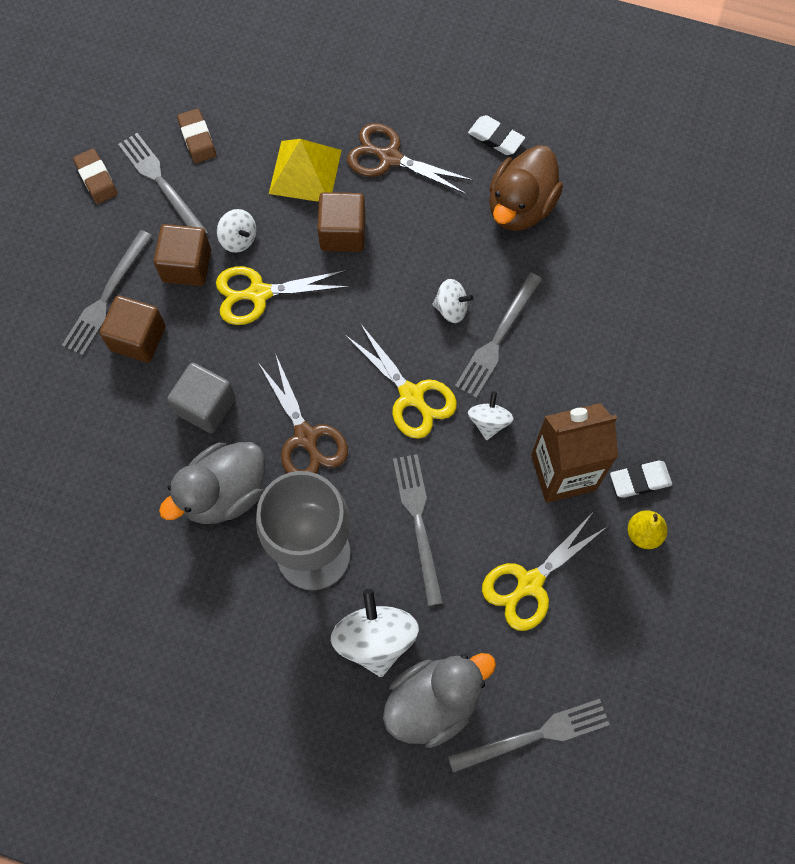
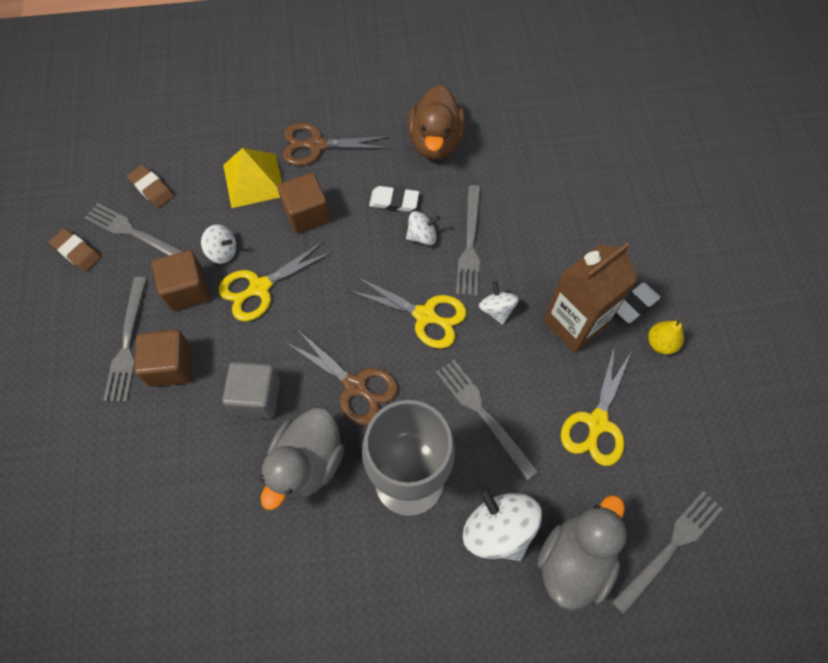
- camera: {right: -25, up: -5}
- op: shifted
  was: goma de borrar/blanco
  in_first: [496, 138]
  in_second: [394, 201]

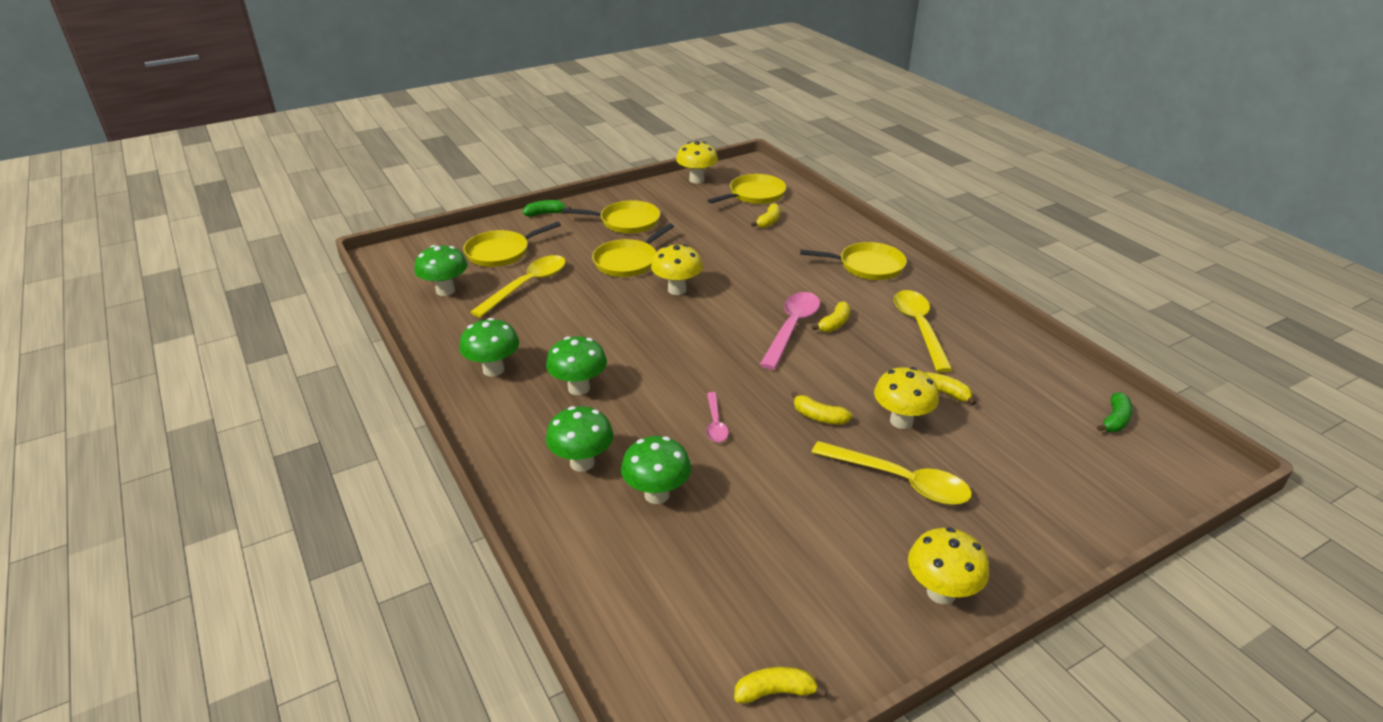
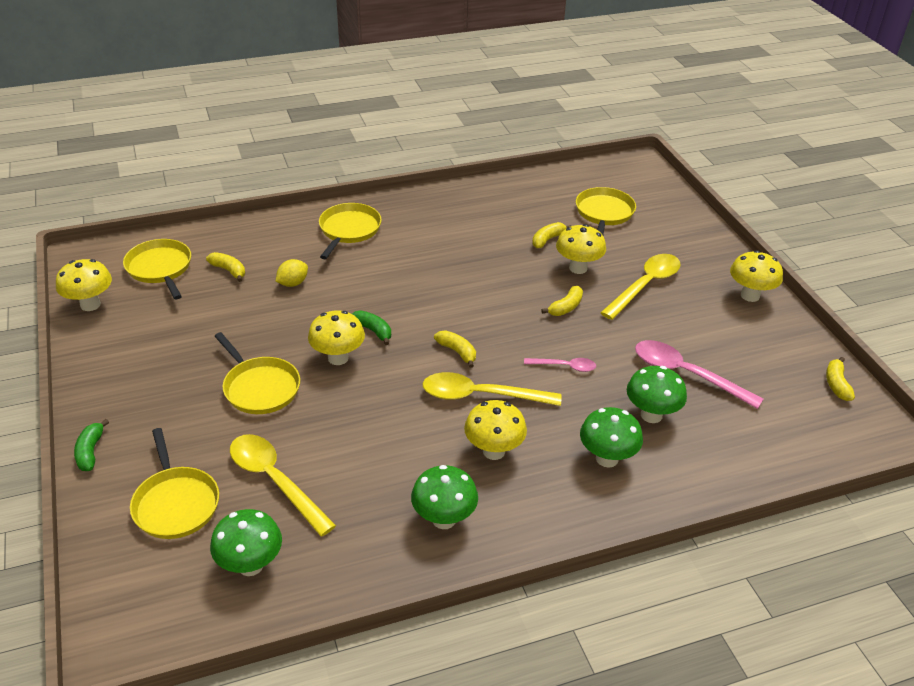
- camera: {right: -80, up: 5}
- op: new
  now: limón/amarillo
  in_second: [293, 283]
- op: shifted
  was: sartén/amarillo
  in_first: [626, 222]
  in_second: [604, 213]
- op: shifted
  was: cuchara/rosa
  in_first: [792, 328]
  in_second: [686, 374]
- op: shifted
  was: plátano/amarillo
  in_first: [834, 324]
  in_second: [457, 352]
- op: shifted
  was: cuchara/amarillo
  in_first: [919, 328]
  in_second: [481, 395]
- op: shifted
  was: plátano/verde
  in_first: [1115, 420]
  in_second: [373, 331]
- op: repainted
  was: seta/verde
  now: seta/amarillo
  in_first: [579, 388]
  in_second: [493, 451]

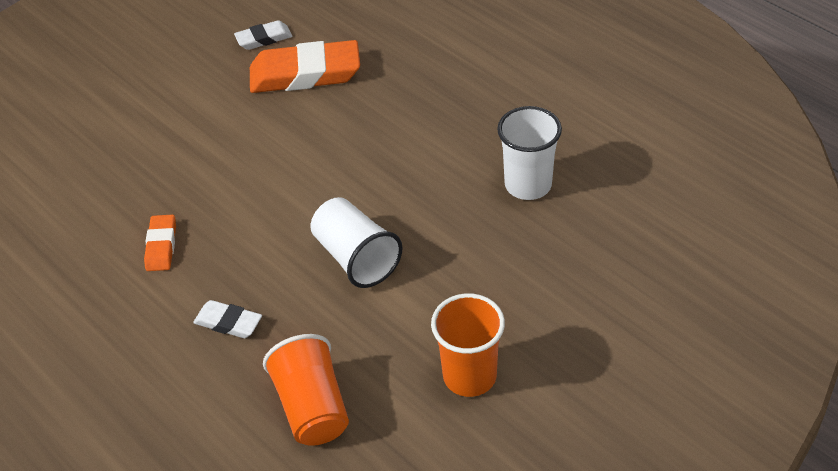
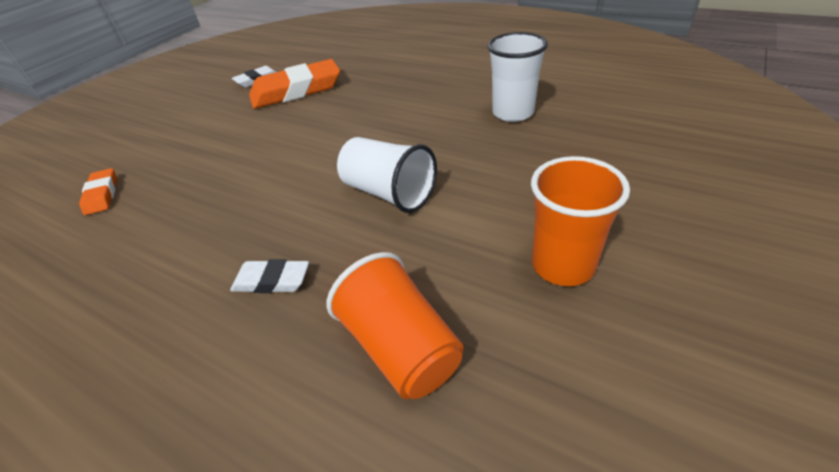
- camera: {right: -15, up: -5}
- op: shifted
  was: goma de borrar/naranja
  in_first: [161, 246]
  in_second: [102, 195]

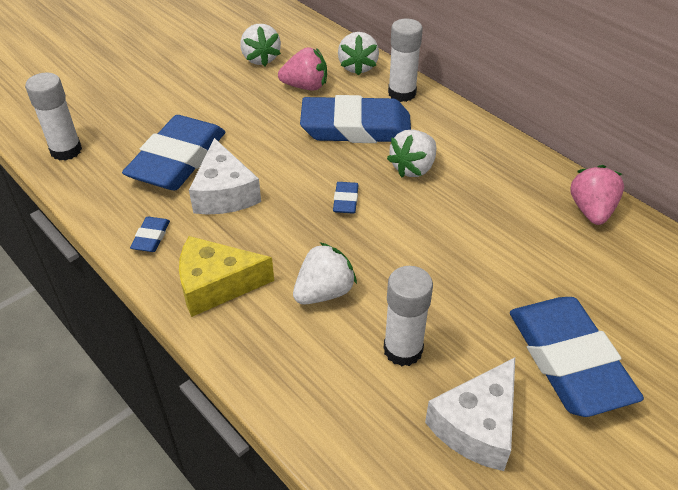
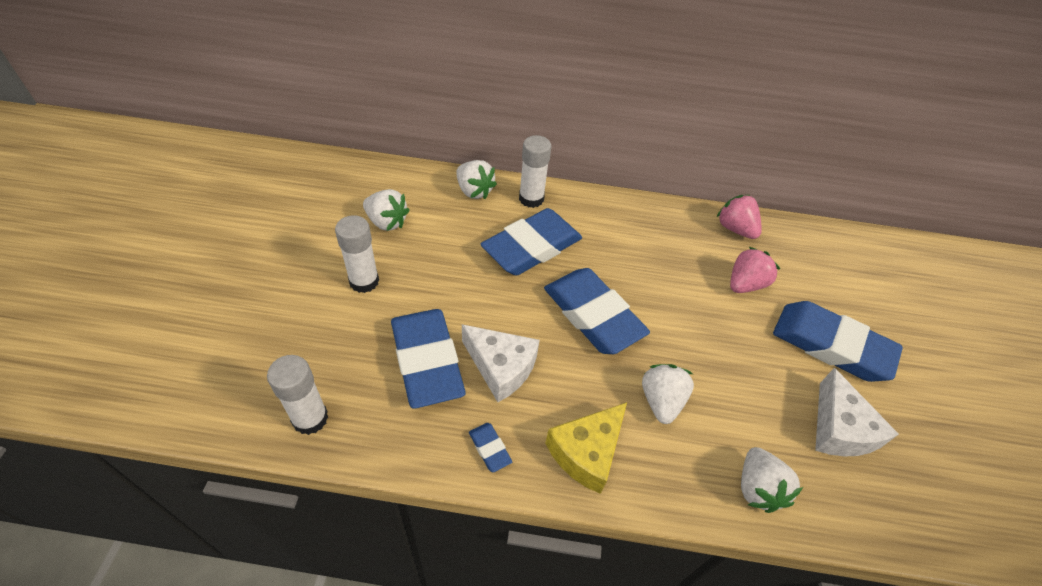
- camera: {right: -45, up: 5}
- op: shifted
  was: fresa/rosa
  in_first: [305, 86]
  in_second: [745, 284]
- op: shifted
  was: barra de pegamento/blanco
  in_first: [403, 349]
  in_second: [364, 281]
- op: shifted
  was: fresa/blanco
  in_first: [413, 168]
  in_second: [757, 488]
- op: scaled
  was: goma de borrar/azul
  in_first: [345, 200]
  in_second: [593, 315]
  ratio: 2.47

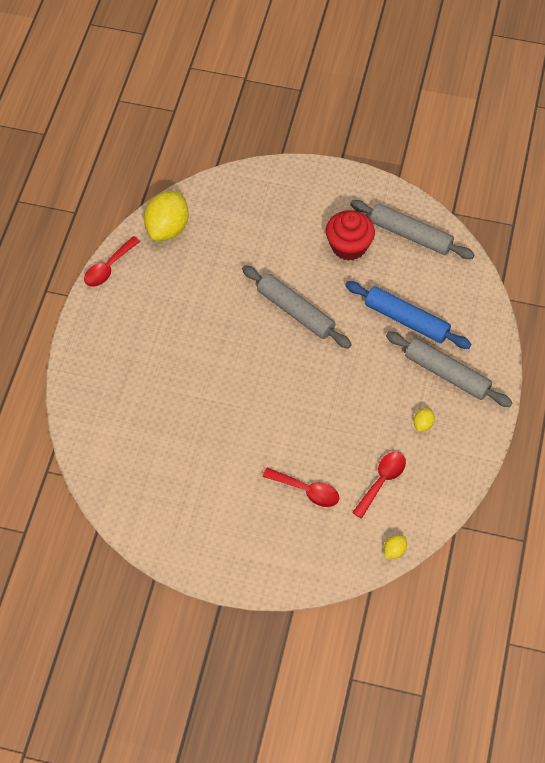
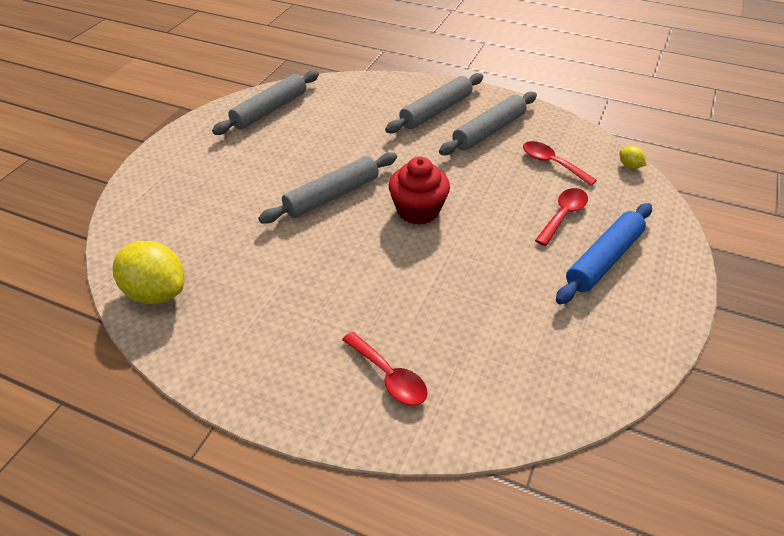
- camera: {right: -80, up: -15}
- op: shifted
  was: cuchara/rojo
  in_first: [108, 267]
  in_second: [389, 376]
- op: shifted
  was: magdalena/rojo
  in_first: [349, 246]
  in_second: [418, 210]
- op: shifted
  was: rodillo/azul
  in_first: [406, 320]
  in_second: [603, 259]
- op: swapped
  was: limón/amarillo
  now: rodillo/gris
  in_first: [423, 424]
  in_second: [489, 131]

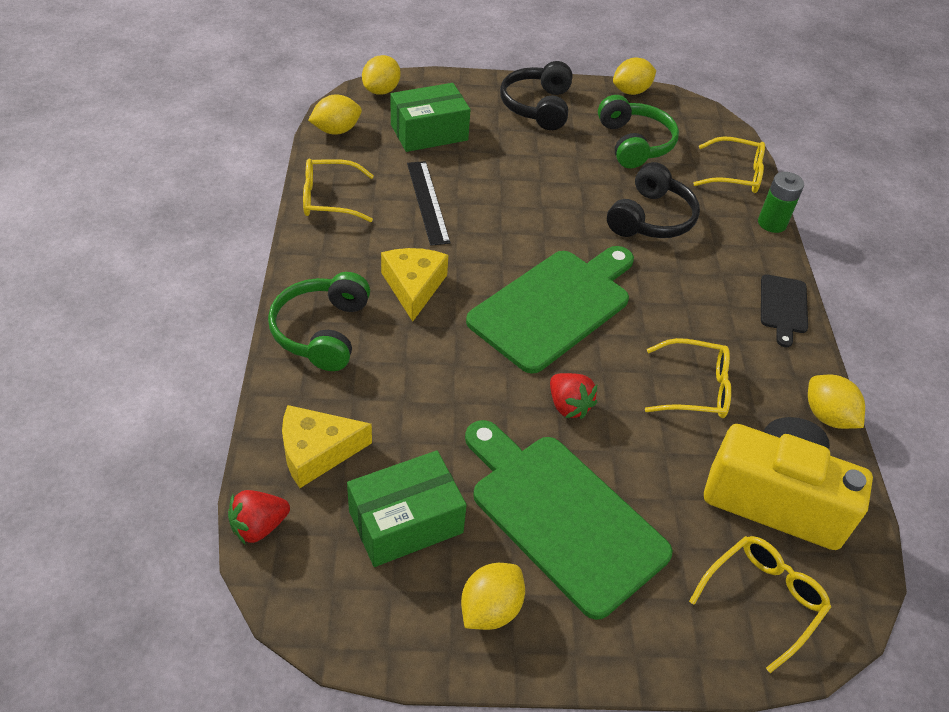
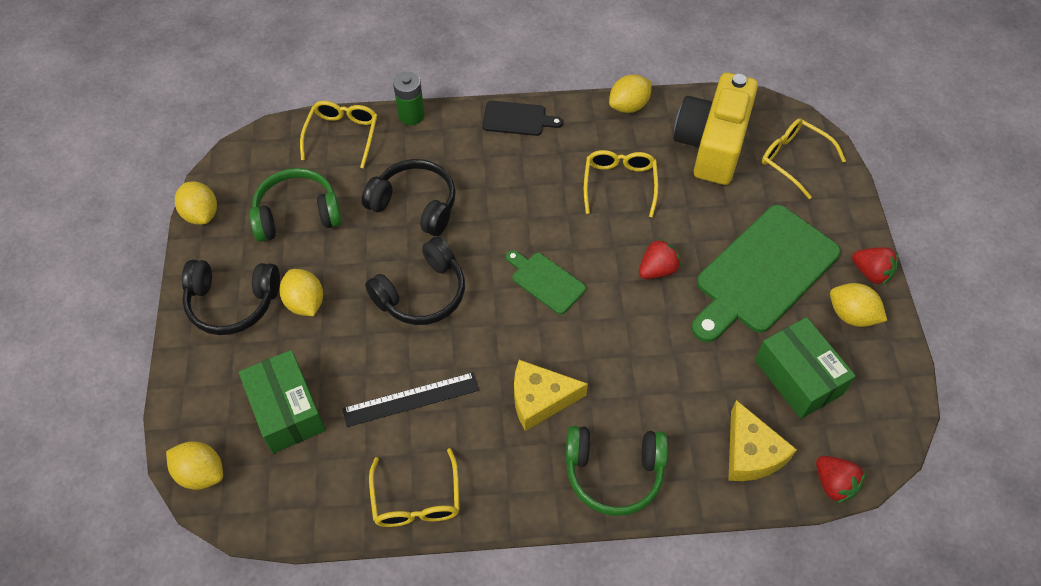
- camera: {right: -90, up: 10}
- op: new
  now: auriculares/negro
  in_second: [422, 293]
- op: new
  now: fresa/rojo
  in_second: [871, 273]
- op: shifted
  was: limón/amarillo
  in_first: [336, 130]
  in_second: [305, 303]
- op: scaled
  was: tabla de cortar/verde
  in_first: [554, 306]
  in_second: [545, 281]
  ratio: 0.48

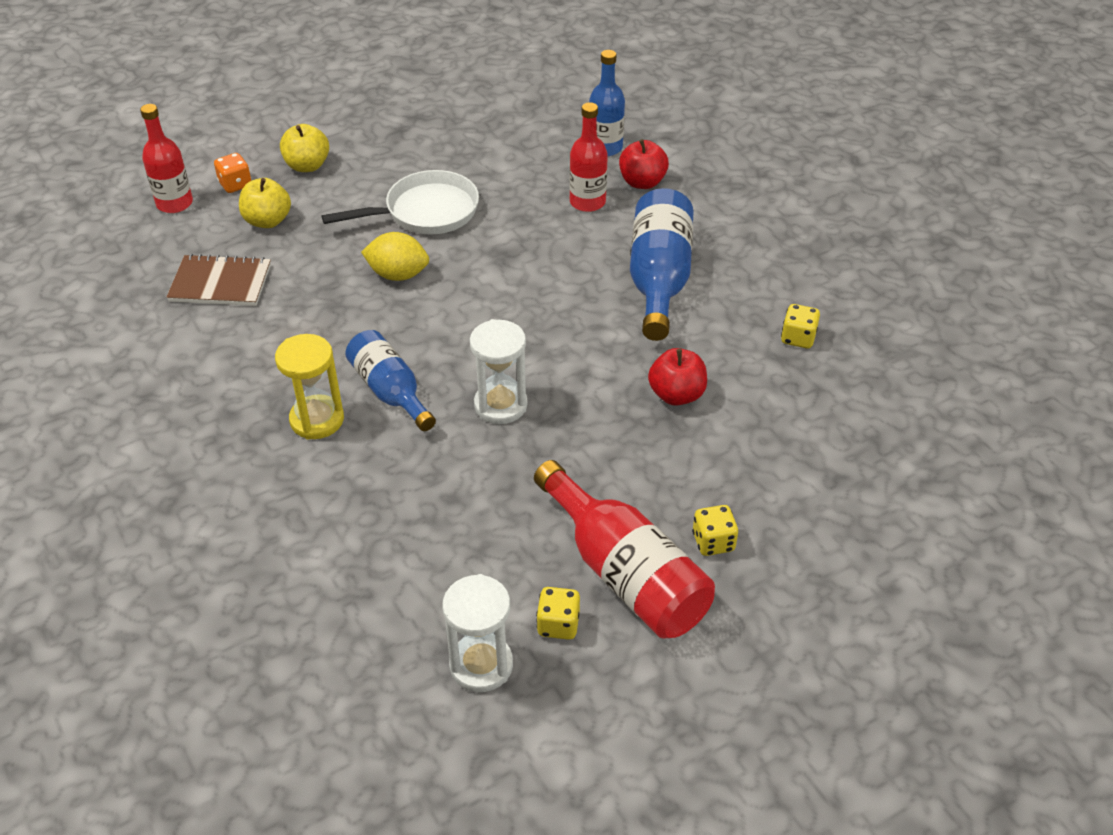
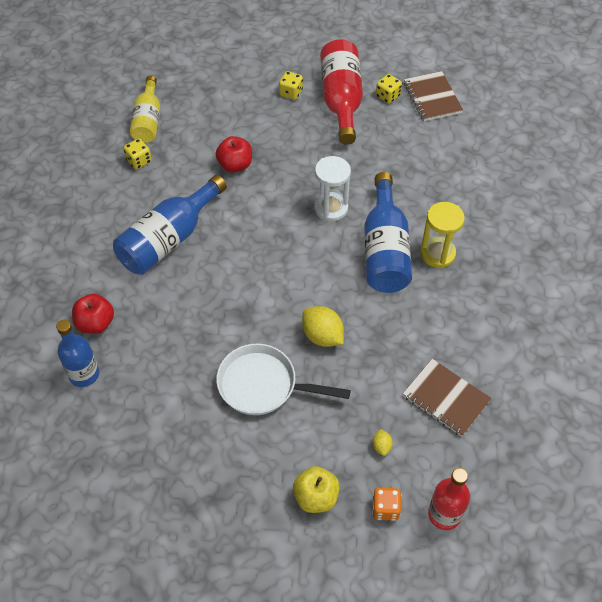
- camera: {right: -145, up: 10}
- op: gone
  was: botella/rojo
  in_first: [587, 202]
- op: new
  now: botella/amarillo
  in_second: [148, 120]
- op: swapped
  was: manzana/amarillo
  now: limón/amarillo
  in_first: [267, 221]
  in_second: [381, 446]
- op: swapped
  was: reloj de arena/blanco
  now: cuaderno/marrón
  in_first: [481, 665]
  in_second: [432, 98]
- op: scaled
  was: botella/azul
  in_first: [390, 391]
  in_second: [385, 250]
  ratio: 1.52

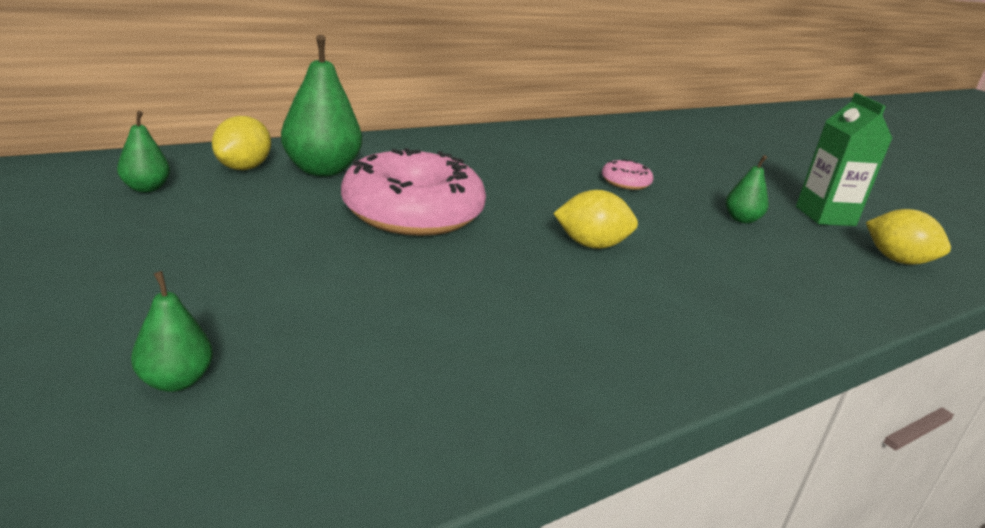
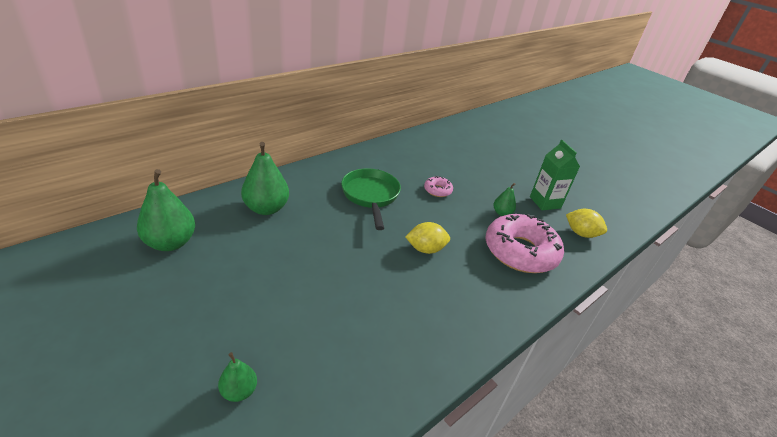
- camera: {right: -10, up: 10}
- op: gone
  was: limón/amarillo
  in_first: [243, 168]
- op: new
  now: sartén/verde
  in_second: [370, 196]
- op: shifted
  was: rosquilla/rosa
  in_first: [413, 212]
  in_second: [520, 251]
- op: scaled
  was: pera/verde
  in_first: [146, 188]
  in_second: [170, 243]
  ratio: 1.88

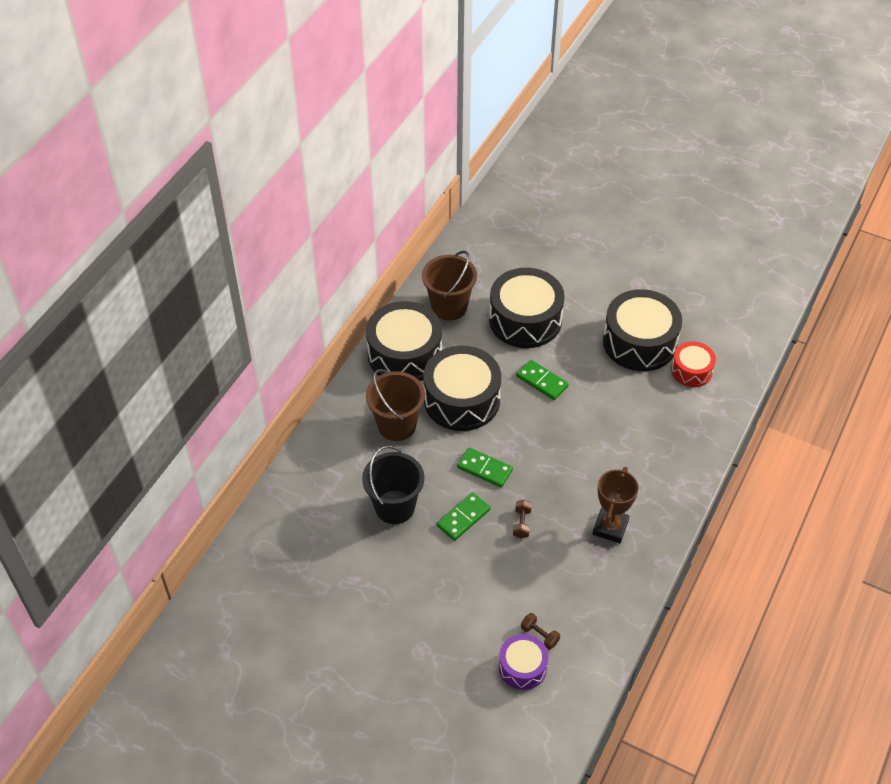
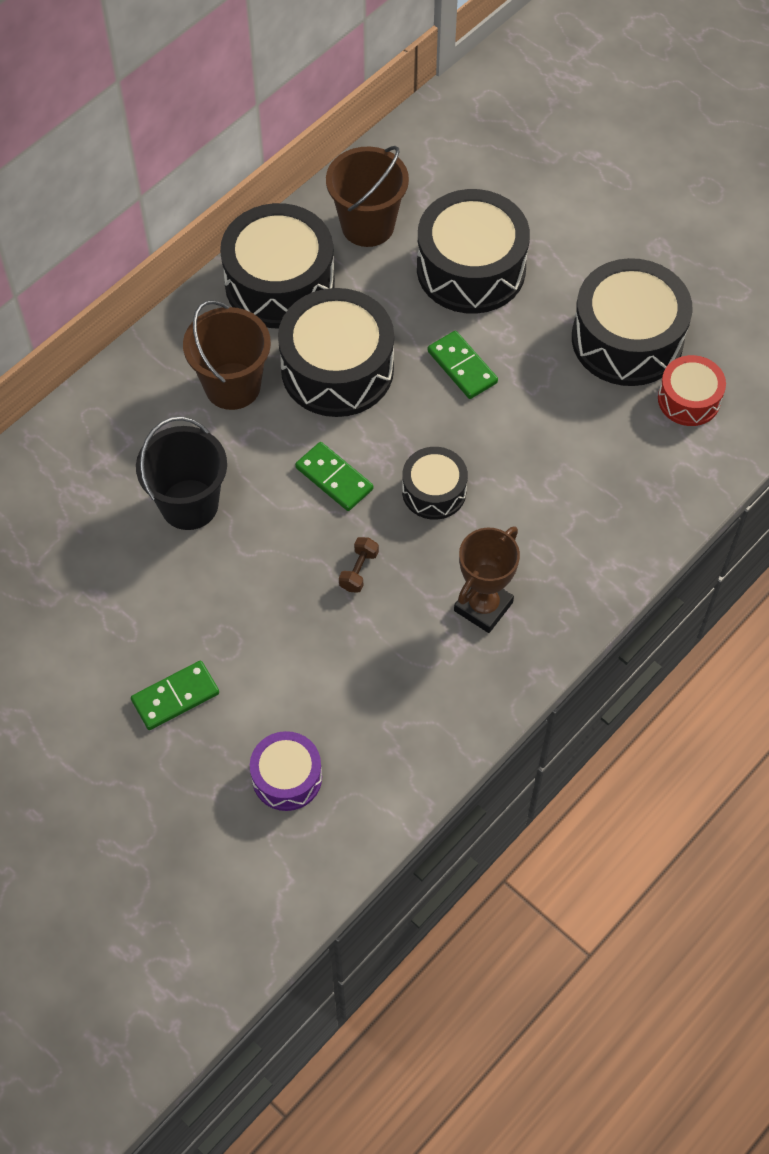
- camera: {right: 15, up: 10}
- op: gone
  was: mancuerna/marrón
  in_first: [539, 635]
- op: new
  now: tambor/negro
  in_second: [434, 491]
- op: shifted
  was: ficha de dominó/verde
  in_first: [463, 518]
  in_second: [175, 697]

